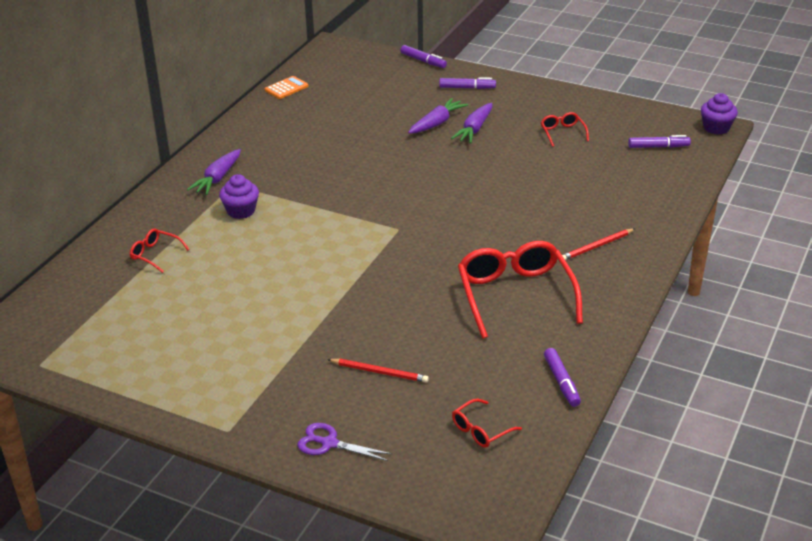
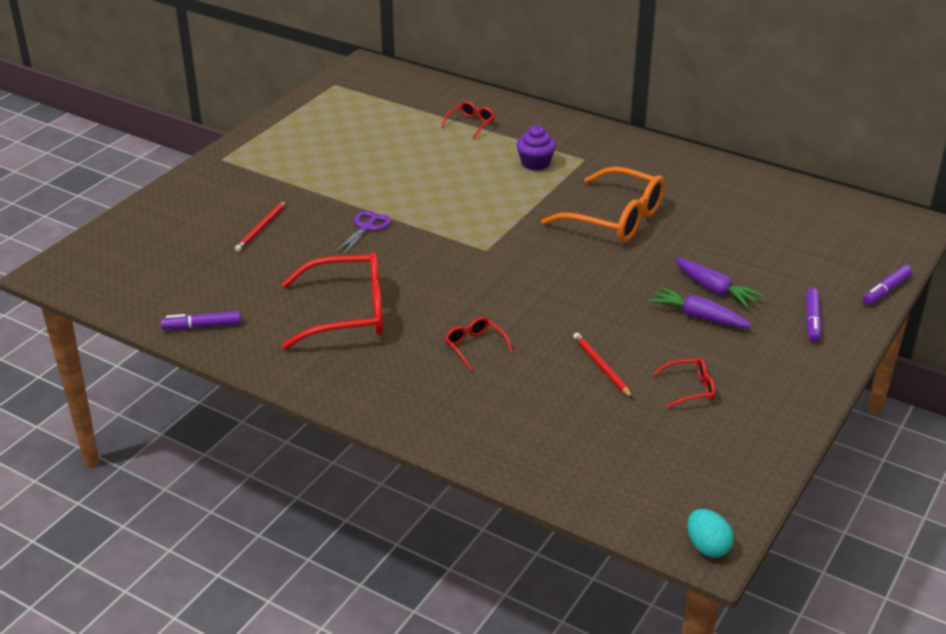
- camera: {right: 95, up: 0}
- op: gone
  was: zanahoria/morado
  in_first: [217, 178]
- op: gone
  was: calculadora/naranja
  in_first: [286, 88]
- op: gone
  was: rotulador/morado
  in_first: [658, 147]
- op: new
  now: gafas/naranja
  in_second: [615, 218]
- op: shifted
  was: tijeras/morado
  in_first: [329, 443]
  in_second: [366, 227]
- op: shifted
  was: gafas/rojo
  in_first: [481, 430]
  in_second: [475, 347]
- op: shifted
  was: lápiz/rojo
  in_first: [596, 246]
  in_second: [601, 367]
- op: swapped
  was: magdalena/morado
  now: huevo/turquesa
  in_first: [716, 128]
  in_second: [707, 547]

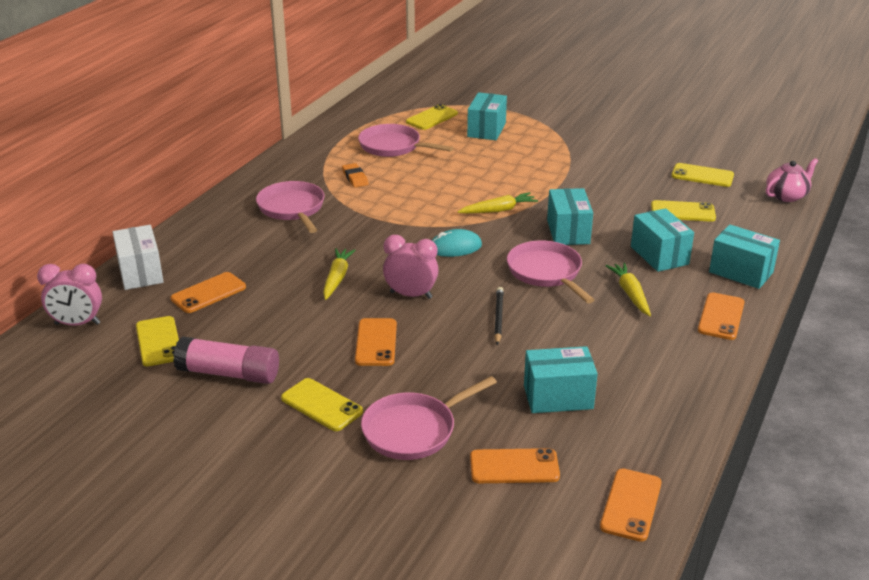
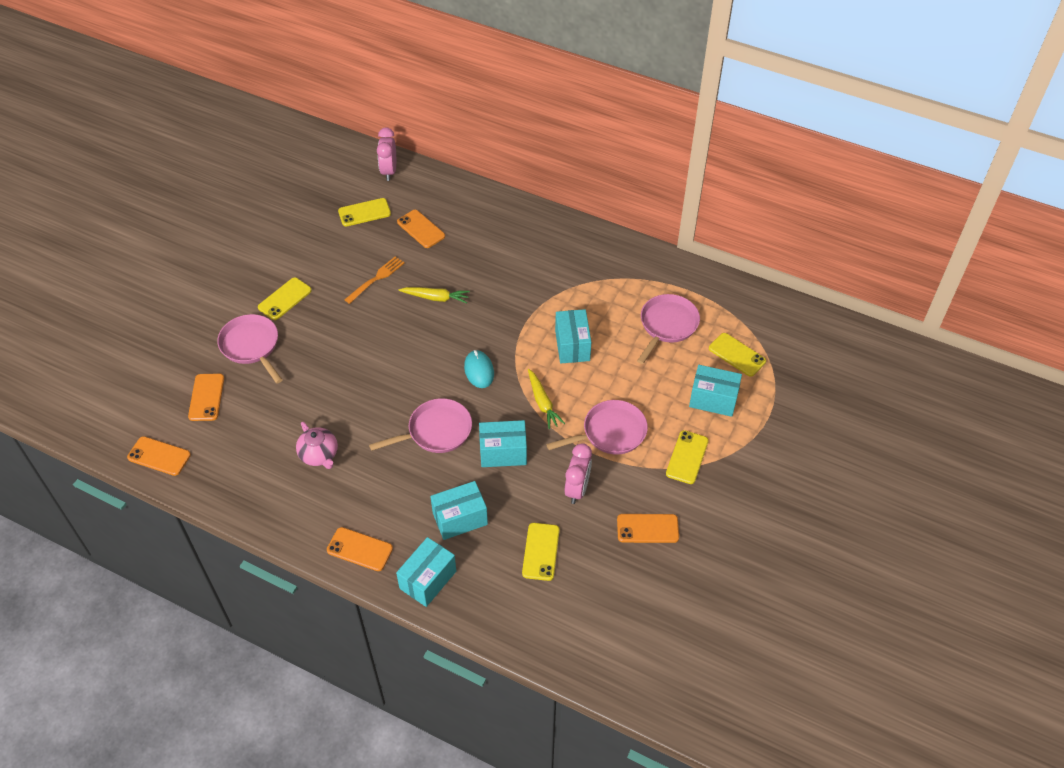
- camera: {right: 90, up: 20}
- op: gone
  was: caja/blanco
  in_first: [140, 273]
- op: gone
  was: barra de pegamento/rosa
  in_first: [229, 373]
- op: gone
  was: goma de borrar/naranja
  in_first: [355, 178]
- op: gone
  was: lápiz/negro
  in_first: [498, 317]
- op: gone
  was: zanahoria/amarillo
  in_first: [630, 294]
- op: new
  now: tenedor/naranja
  in_second: [376, 279]
- op: shifted
  was: sartén/rosa
  in_first: [292, 209]
  in_second: [610, 432]
- op: shifted
  was: móvil/naranja
  in_first: [376, 342]
  in_second: [647, 528]
- op: shifted
  was: despertador/rosa
  in_first: [411, 295]
  in_second: [577, 489]
- op: shifted
  was: caja/turquesa
  in_first: [558, 397]
  in_second: [572, 345]
- op: shifted
  was: móvil/amarillo
  in_first: [702, 176]
  in_second: [687, 457]
- op: shifted
  was: tetera/rosa
  in_first: [787, 196]
  in_second: [319, 455]

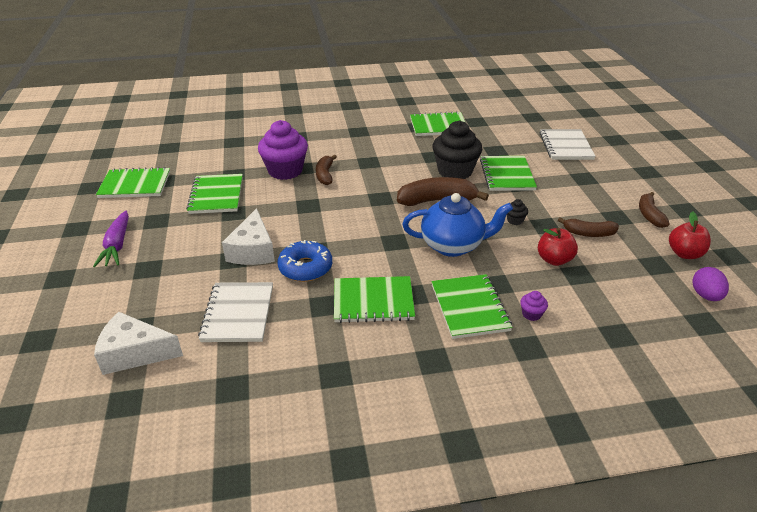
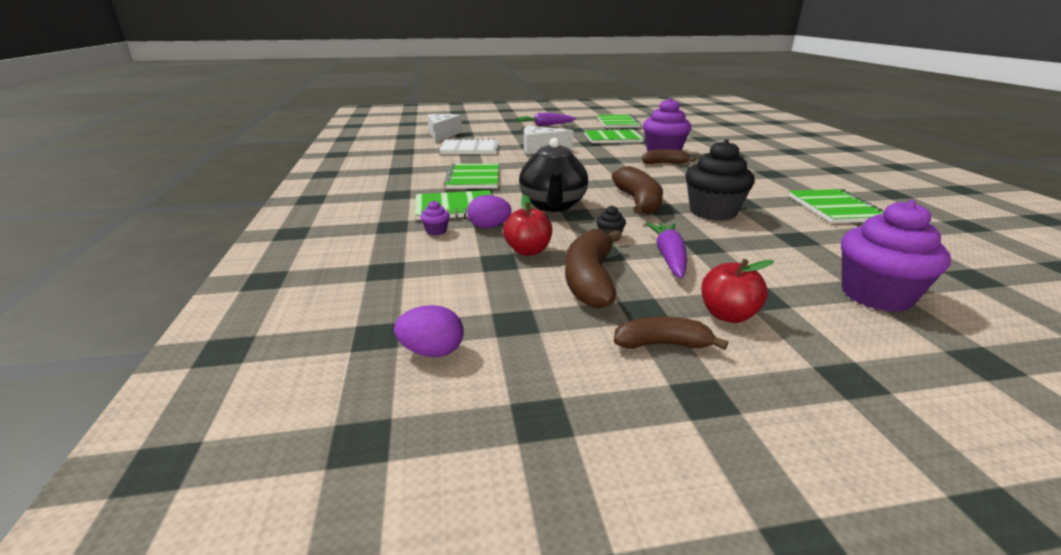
- camera: {right: 90, up: -10}
- op: gone
  was: rosquilla/azul
  in_first: [305, 268]
- op: gone
  was: cuaderno/verde
  in_first: [507, 175]
- op: new
  now: huevo/morado
  in_second: [489, 227]
- op: new
  now: zanahoria/morado
  in_second: [669, 257]
- op: shifted
  was: manzana/rojo
  in_first: [684, 253]
  in_second: [727, 315]
- op: swapped
  was: cuaderno/blanco
  now: magdalena/morado
  in_first: [565, 146]
  in_second: [876, 295]
- op: repainted
  was: tetera/azul
  now: tetera/negro
  in_first: [453, 245]
  in_second: [553, 205]
- op: scaled
  was: plátano/marrón
  in_first: [589, 233]
  in_second: [590, 280]
  ratio: 1.64

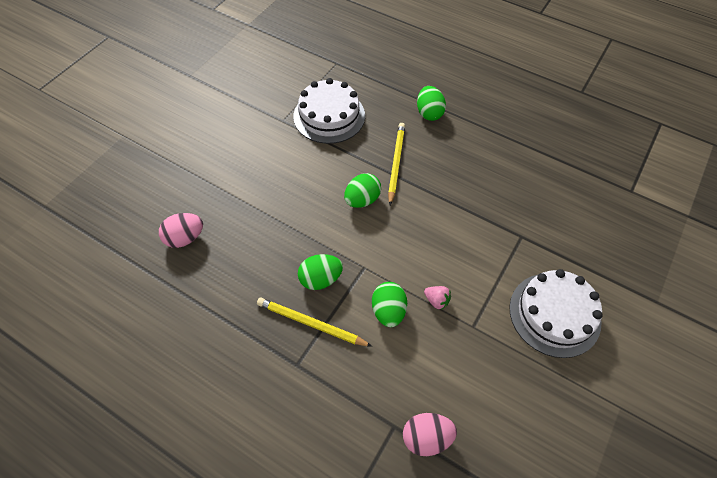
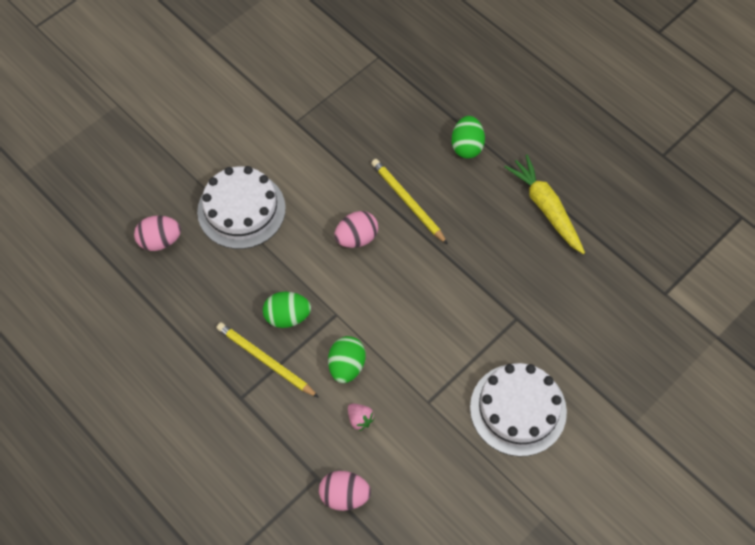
- camera: {right: 15, up: 5}
- op: new
  now: zanahoria/amarillo
  in_second: [546, 208]
- op: shifted
  was: tarta/blanco
  in_first: [329, 116]
  in_second: [241, 210]
- op: shifted
  was: fresa/rosa
  in_first: [436, 300]
  in_second: [360, 419]
- op: repainted
  was: huevo/verde
  now: huevo/rosa
  in_first: [362, 200]
  in_second: [356, 238]
- op: rotated
  was: lápiz/amarillo
  in_first: [396, 163]
  in_second: [407, 202]
  clockwise: -60

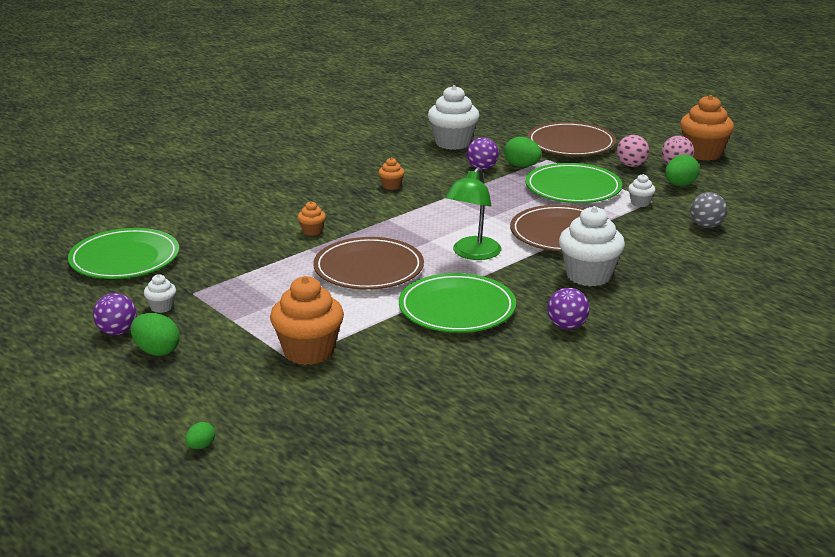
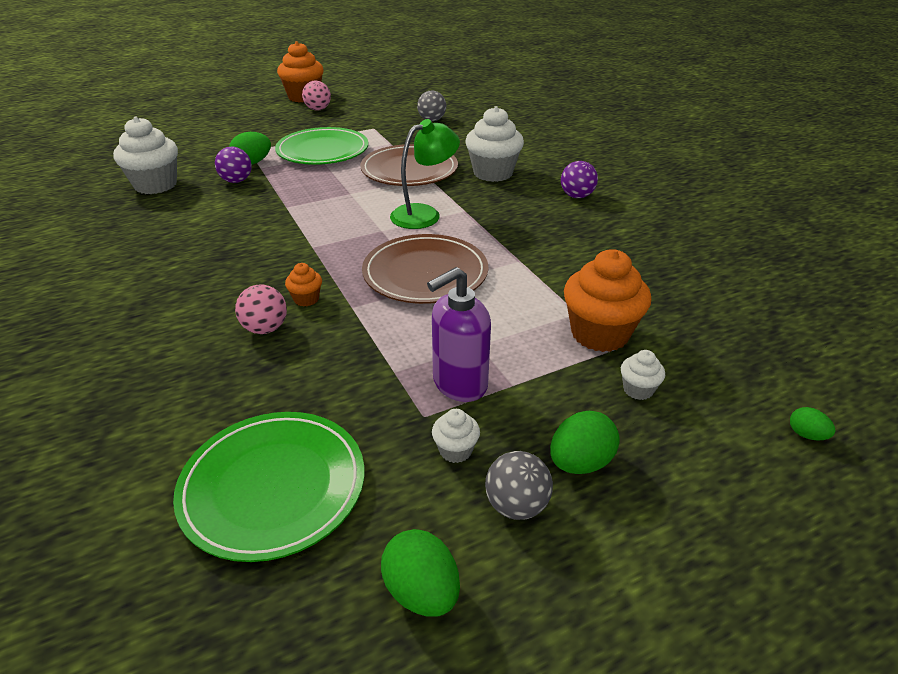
- camera: {right: -75, up: 10}
- op: gone
  was: magdalena/naranja
  in_first: [391, 186]
- op: gone
  was: plato/verde
  in_first: [457, 308]
- op: gone
  was: plato/marrón
  in_first: [571, 144]
- op: new
  now: dispensador de jabón/morado
  in_second: [459, 384]
- op: shifted
  was: pelota/rosa
  in_first: [631, 165]
  in_second: [265, 328]
- op: shifted
  was: magdalena/blanco
  in_first: [640, 203]
  in_second: [638, 390]
- op: shifted
  was: huevo/verde
  in_first: [680, 185]
  in_second: [421, 592]
- op: repainted
  was: pelota/morado
  now: pelota/gris
  in_first: [117, 332]
  in_second: [516, 505]
- op: rotated
  was: lámpara/verde
  in_first: [472, 254]
  in_second: [424, 214]
  clockwise: -75

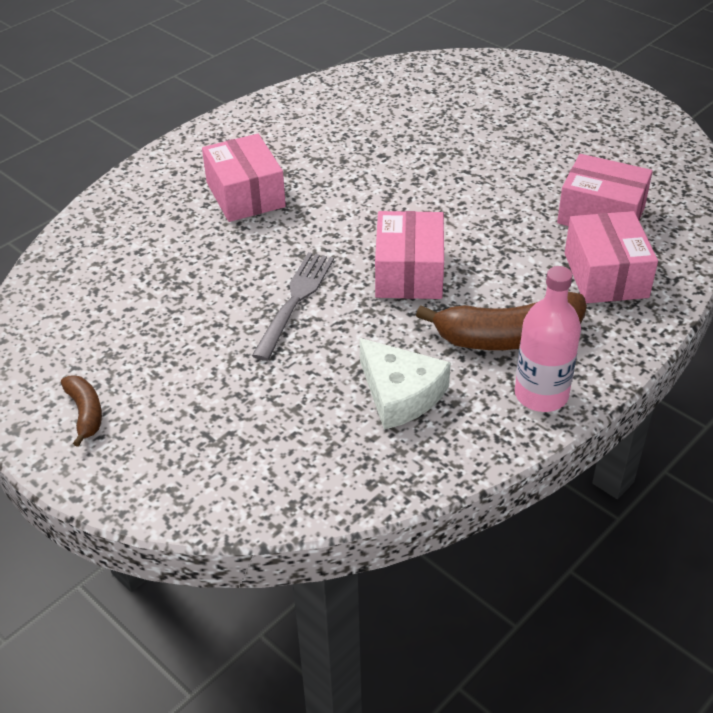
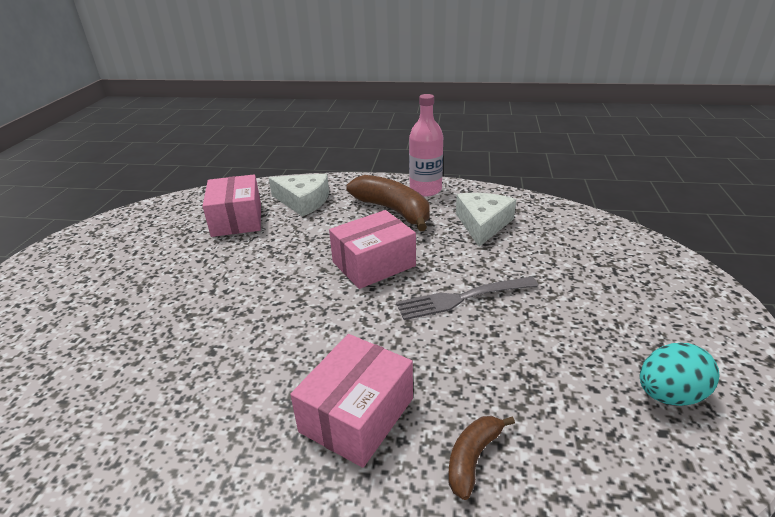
- camera: {right: -125, up: -10}
- op: new
  now: huevo/turquesa
  in_second: [669, 395]
- op: shifted
  was: plátano/marrón
  in_first: [85, 413]
  in_second: [473, 458]
- op: swapped
  was: caja/rosa
  now: queso/blanco
  in_first: [606, 275]
  in_second: [303, 201]

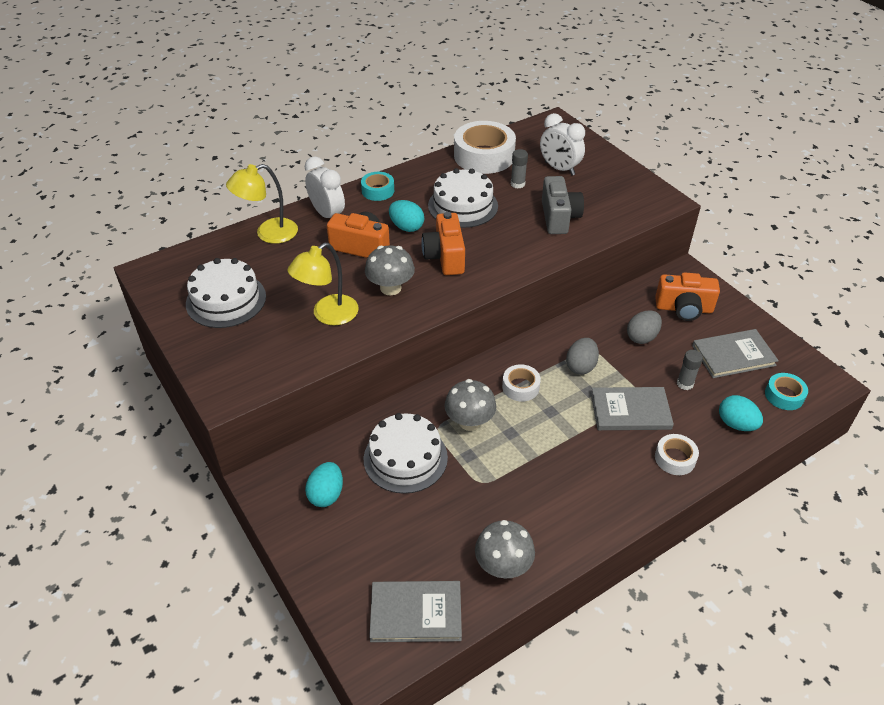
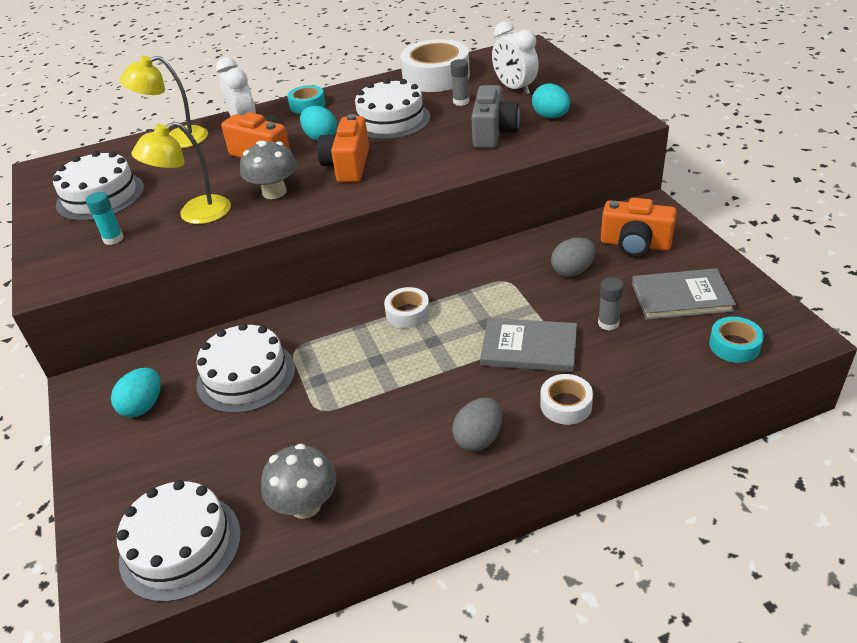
- camera: {right: 15, up: -5}
- op: gone
  was: seta/gris
  in_first: [469, 422]
- op: new
  now: barra de pegamento/turquesa
  in_second: [113, 239]
- op: shifted
  was: huevo/gris
  in_first: [581, 366]
  in_second: [479, 438]
- op: shifted
  was: huevo/turquesa
  in_first: [736, 424]
  in_second: [550, 116]
- op: swapped
  was: libro/gris
  now: tarta/blanco
  in_first: [416, 613]
  in_second: [180, 546]

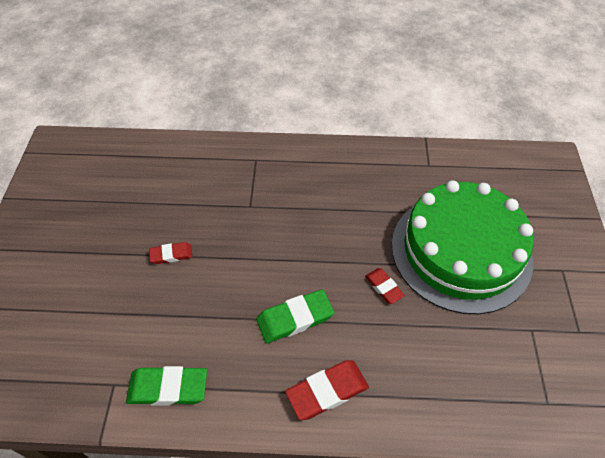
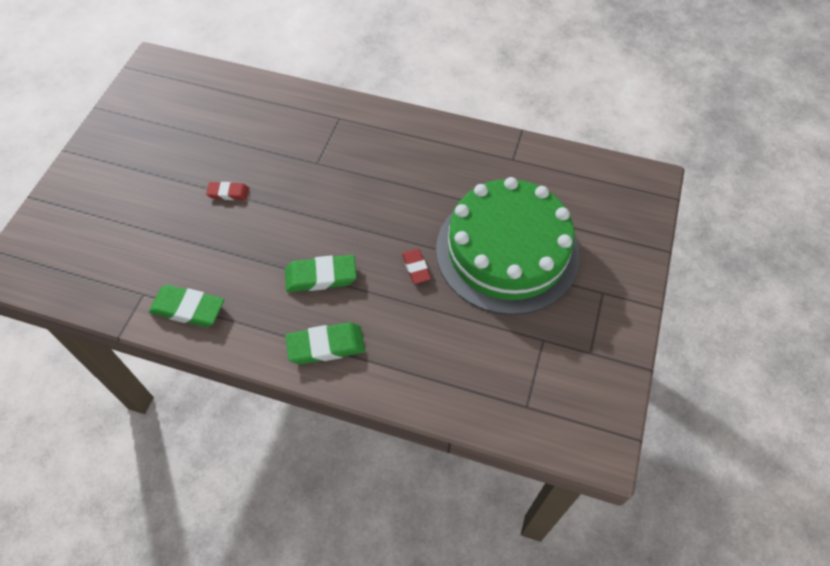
- camera: {right: 15, up: 5}
- op: repainted
  was: goma de borrar/rojo
  now: goma de borrar/verde
  in_first: [327, 391]
  in_second: [326, 346]

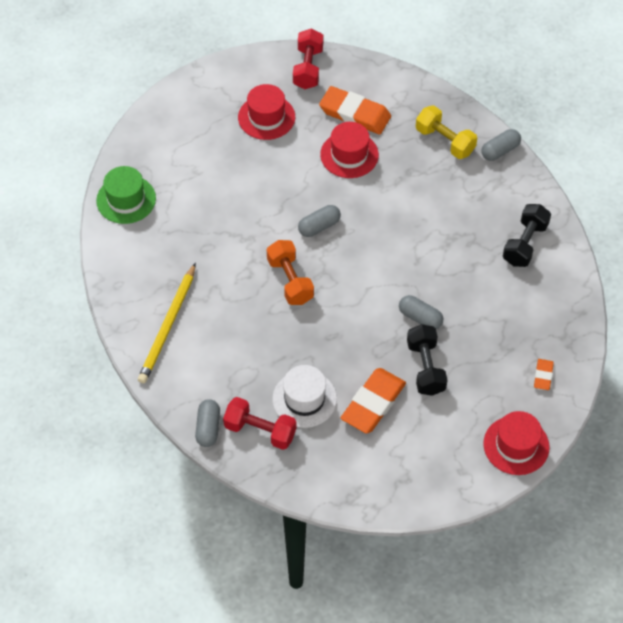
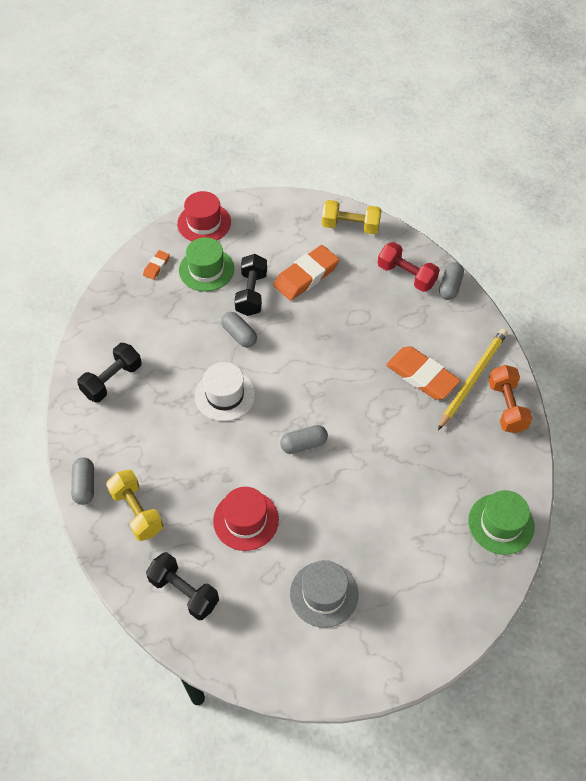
- camera: {right: -165, up: 0}
- op: gone
  was: mancuerna/rojo
  in_first: [308, 68]
- op: new
  now: mancuerna/negro
  in_second: [184, 592]
- op: new
  now: sombrero/verde
  in_second: [206, 269]
- op: new
  now: mancuerna/amarillo
  in_second: [350, 226]
- op: shifted
  was: mancuerna/naranja
  in_first: [290, 281]
  in_second: [506, 406]
- op: shifted
  was: sombrero/blanco
  in_first: [304, 399]
  in_second: [225, 395]
- op: shifted
  was: goma de borrar/naranja
  in_first: [355, 114]
  in_second: [422, 376]
- op: repainted
  was: sombrero/rojo
  now: sombrero/gris
  in_first: [266, 117]
  in_second: [324, 594]
- op: rotated
  was: cápsula/gris
  in_first: [500, 151]
  in_second: [85, 485]
  clockwise: -75

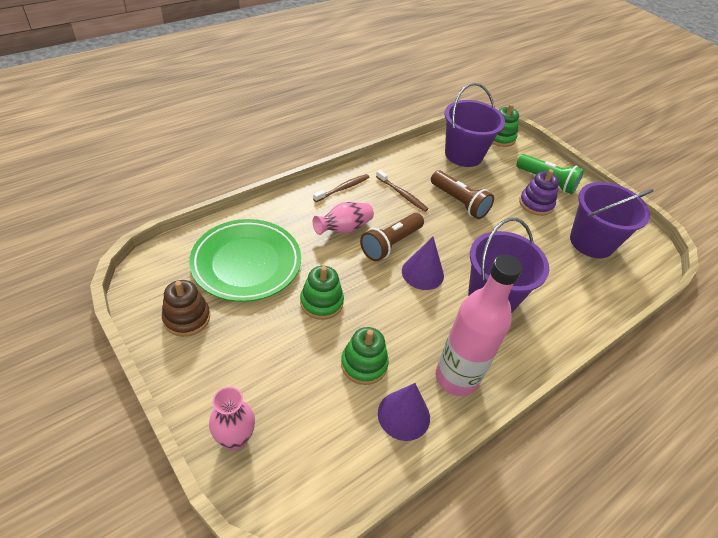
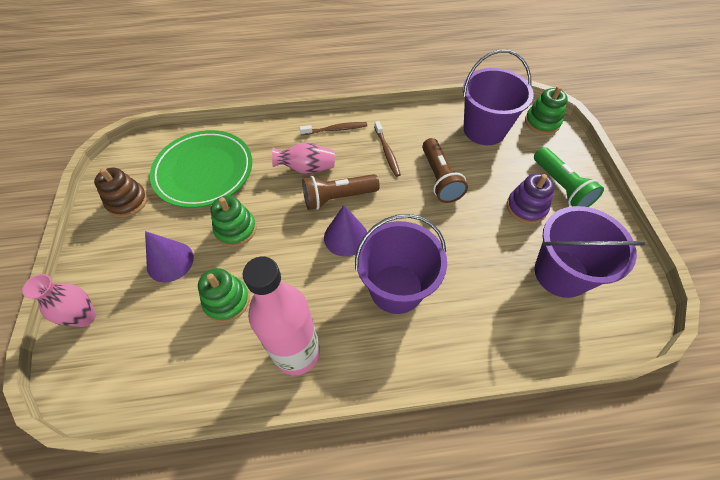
- camera: {right: 35, up: 10}
- op: shifted
  was: cono/morado
  in_first: [403, 415]
  in_second: [170, 261]

